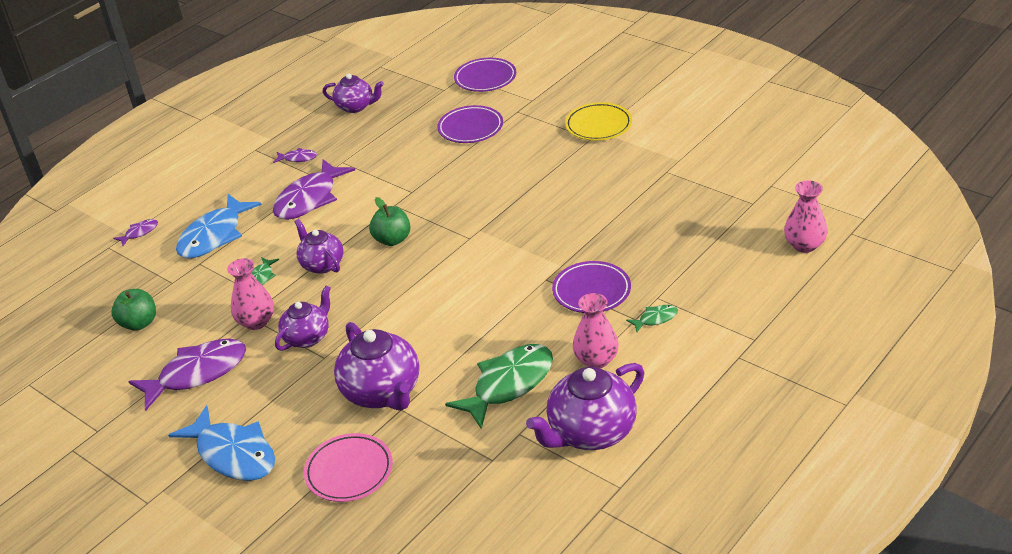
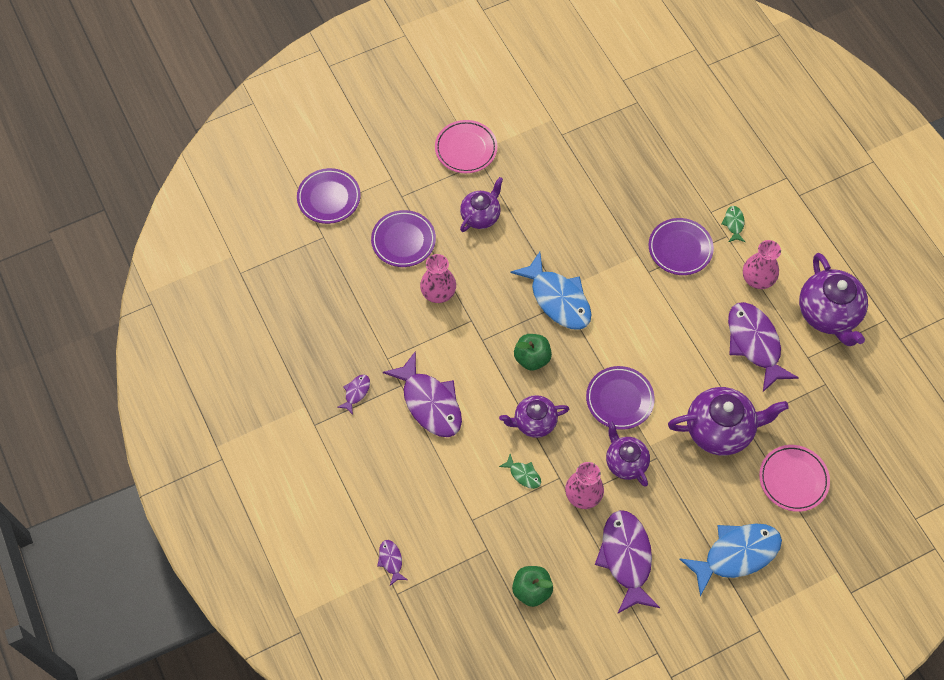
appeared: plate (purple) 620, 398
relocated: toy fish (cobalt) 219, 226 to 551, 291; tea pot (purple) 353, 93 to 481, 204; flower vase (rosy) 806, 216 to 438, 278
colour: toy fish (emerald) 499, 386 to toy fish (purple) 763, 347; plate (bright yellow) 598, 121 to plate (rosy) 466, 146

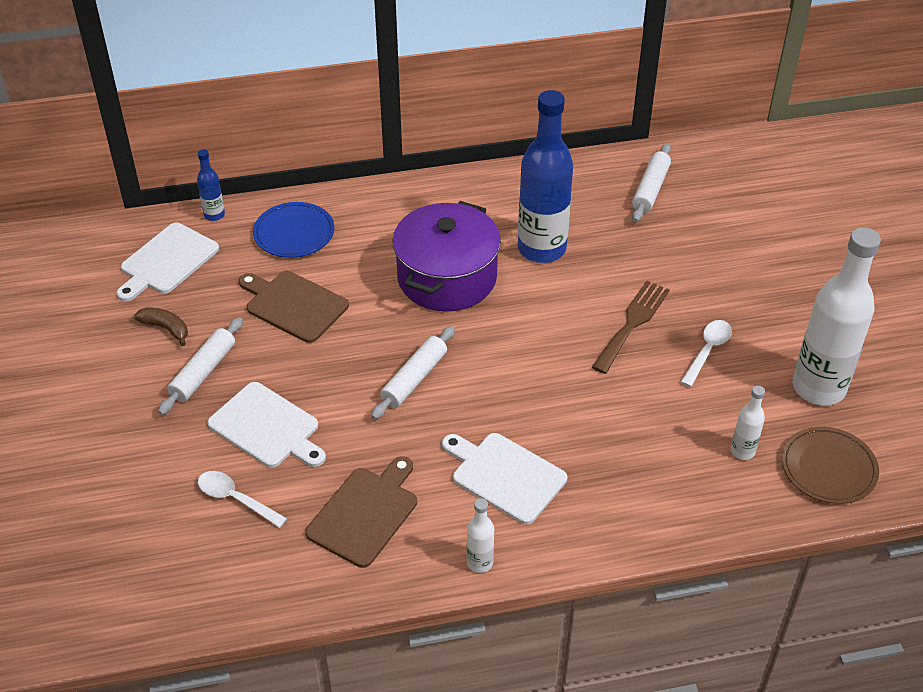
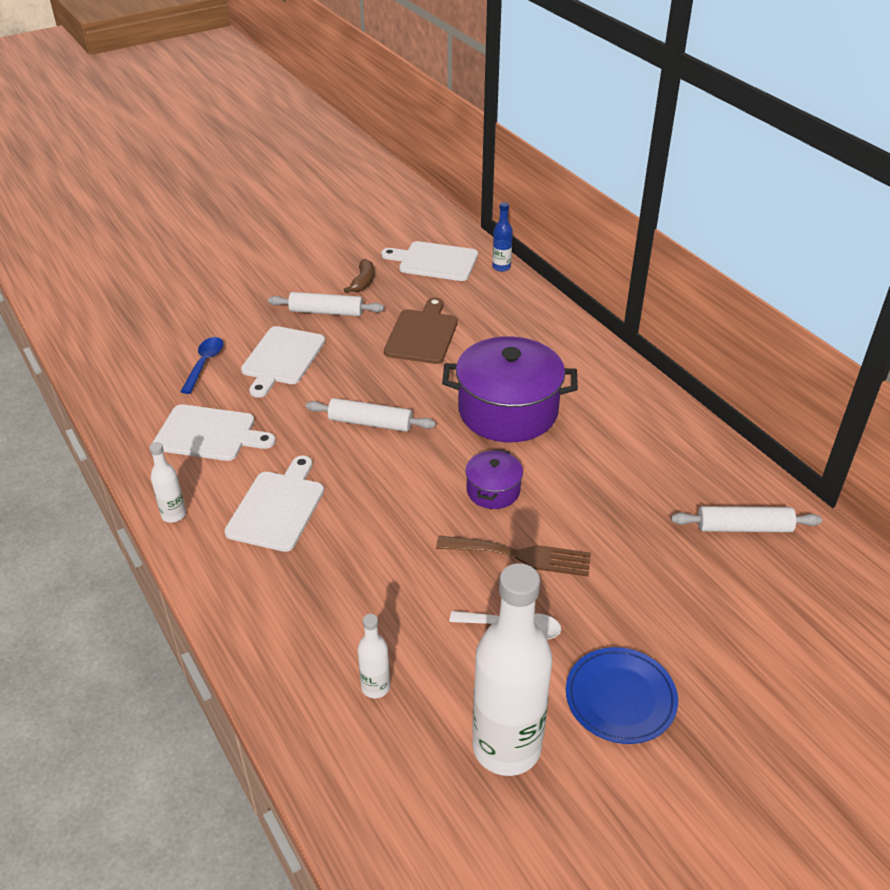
missing: bottle (cobalt) 545, 176; plate (brown) 830, 465
appeared: cooking pot (purple) 494, 479
relocated: plate (cobalt) 293, 230 to 622, 695
colour: tablespoon (snow-white) 242, 499 to tablespoon (cobalt) 202, 365; cutting board (brown) 361, 512 to cutting board (snow-white) 214, 432

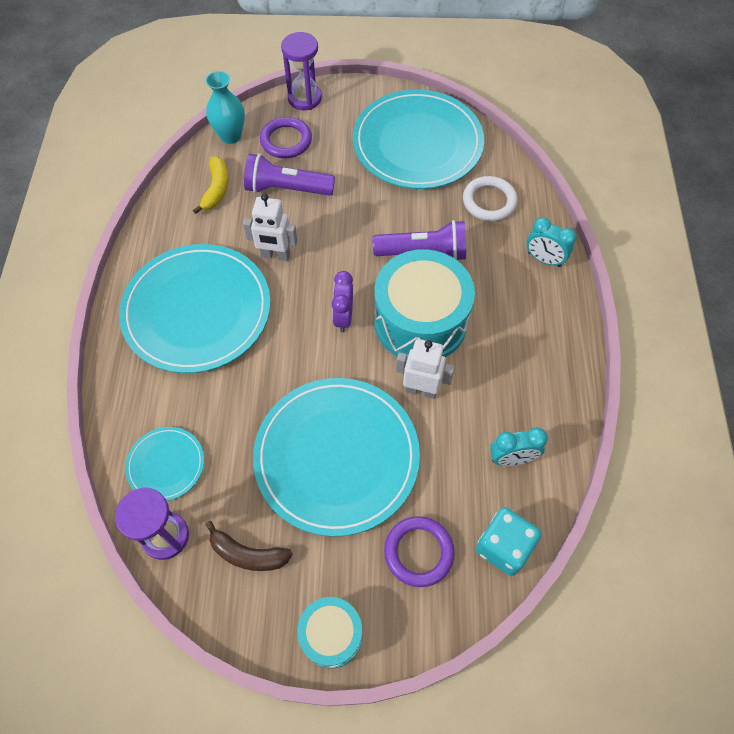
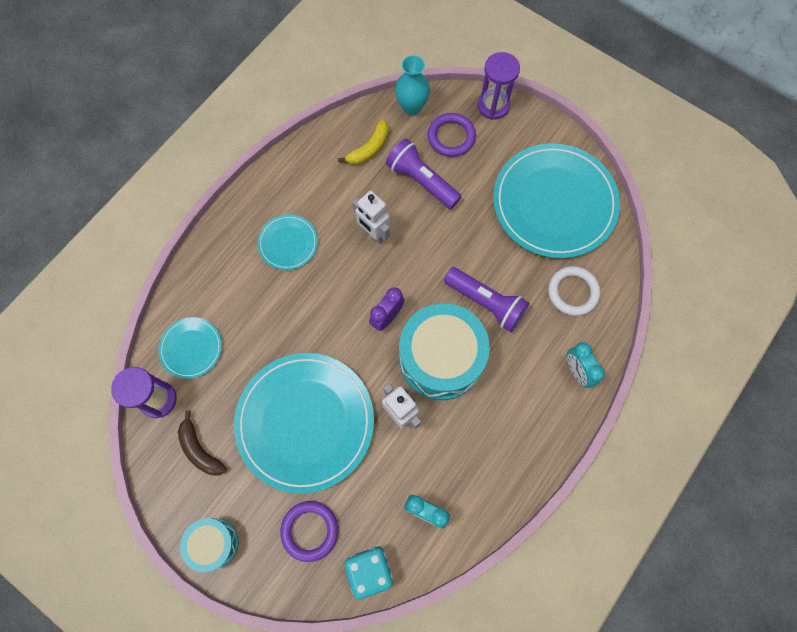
size: plate (aqua) 195, 308 = 288, 242 x0.47

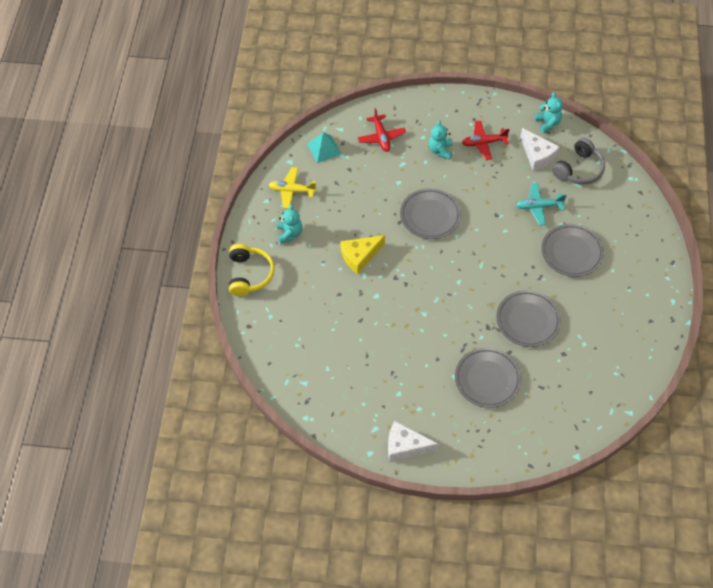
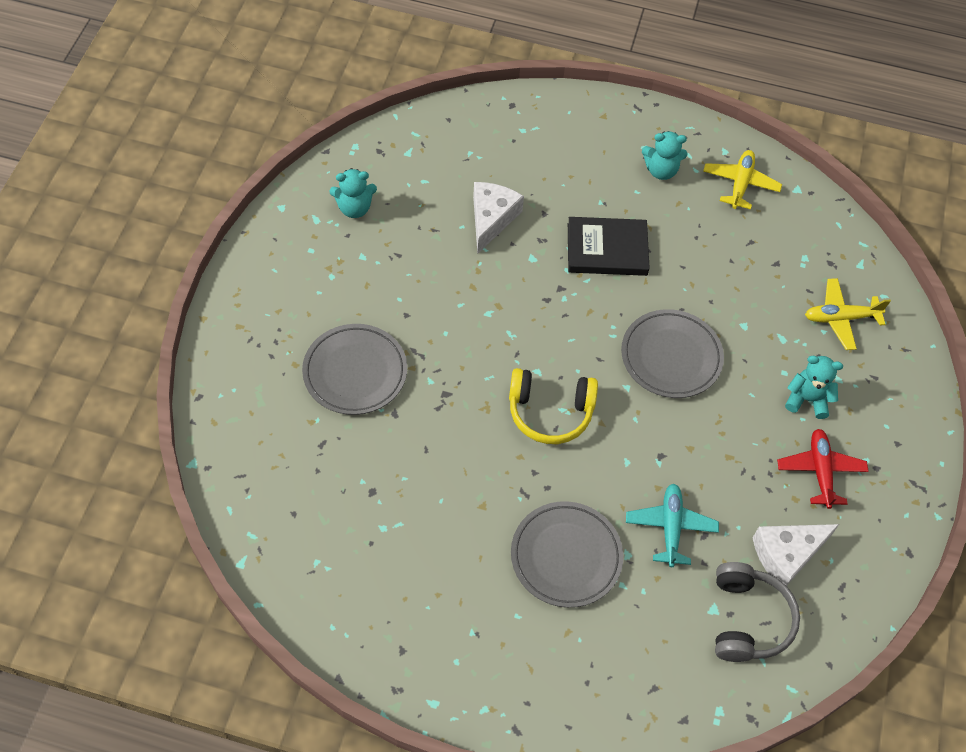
missing: pyramid (aqua) 324, 147; plate (gray) 528, 318
relocated: over-ear headphones (bright yellow) 252, 270 to 553, 406; cheese (snow-white) 413, 441 to 498, 218; teddy (aqua) 549, 112 to 353, 193
exchanged: cheese (bright yellow) 362, 254 to book (ebony) 609, 246
colour: aeroplane (red) 381, 130 to aeroplane (bright yellow) 848, 314
spun: over-ear headphones (gray) 578, 161 = 757, 612 135 degrees counterclockwise

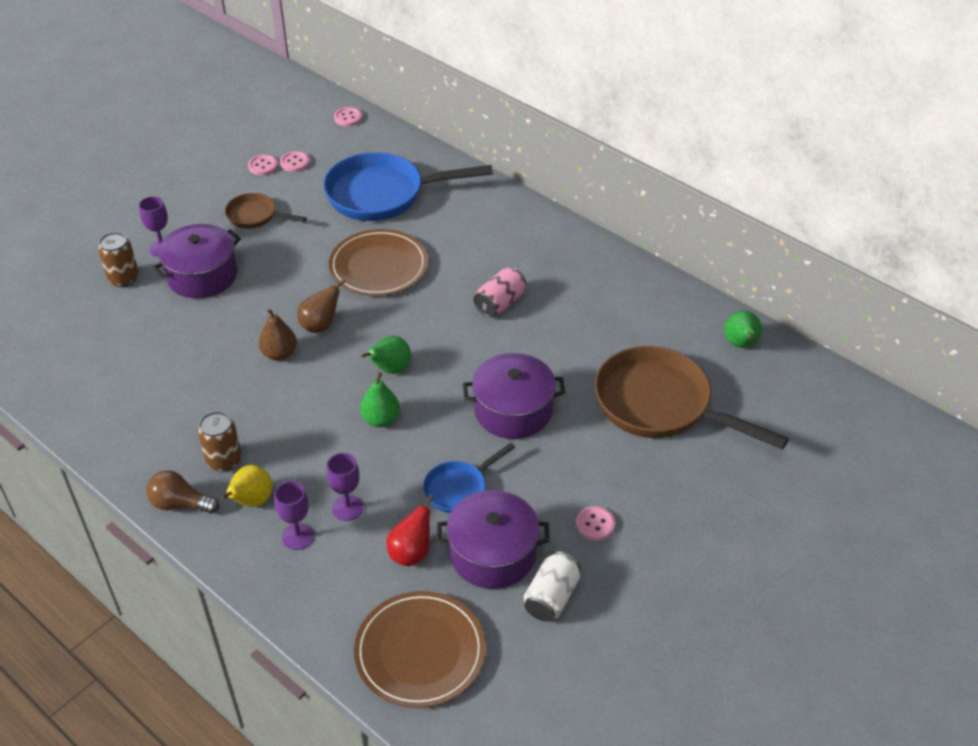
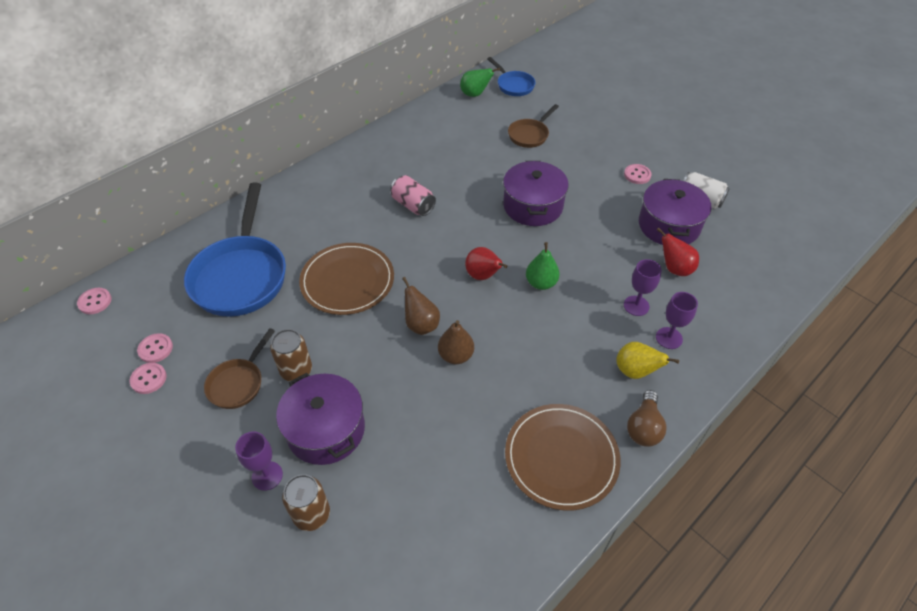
relocated: soda can (brown) 220, 441 to 291, 355; plate (brown) 420, 649 to 563, 457; pan (cobalt) 469, 478 to 511, 76
colour: pear (emerald) 386, 355 to pear (red) 486, 263
size: pan (brown) 692, 398 = 533, 126 x0.51

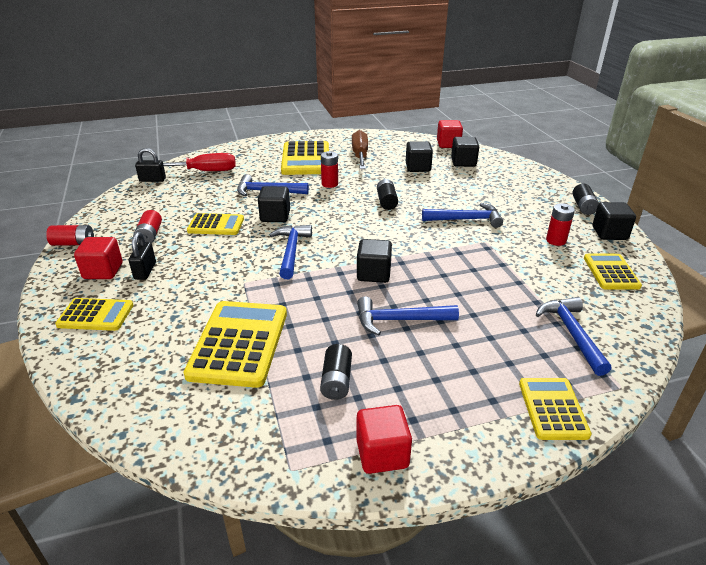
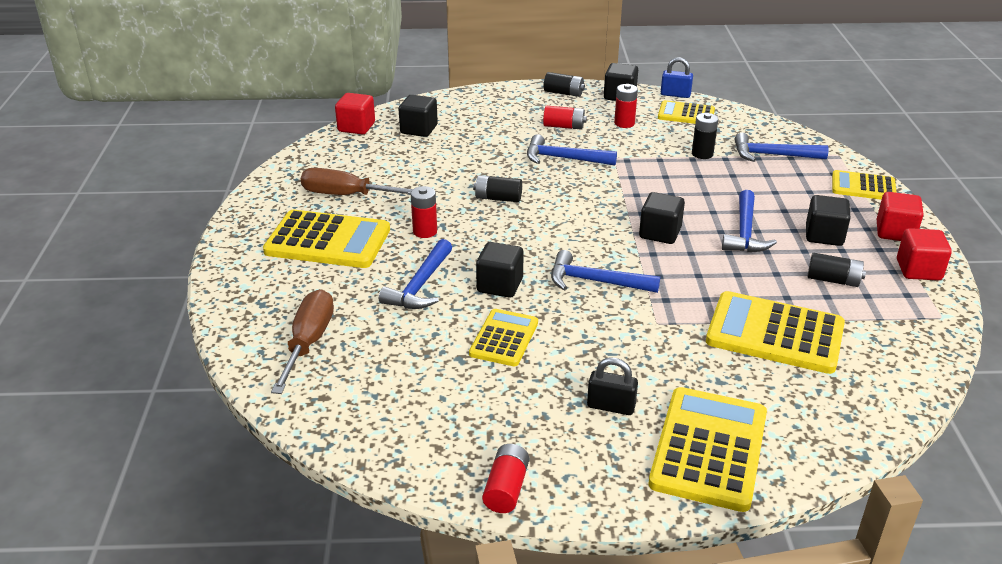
missing: padlock (ebony) 150, 165
appeared: padlock (cobalt) 677, 77; power cell (ebony) 705, 136
relocated: cube (red) 98, 258 to 900, 216; power cell (red) 148, 226 to 565, 118; cube (ebony) 419, 156 to 828, 220
colour: flat screwdriver (red) 199, 162 to flat screwdriver (brown) 302, 341
spun: hammer (cobalt) 462, 215 = 572, 149 90 degrees counterclockwise
size: pocket calculator (bright yellow) 94, 314 = 708, 449 x1.68

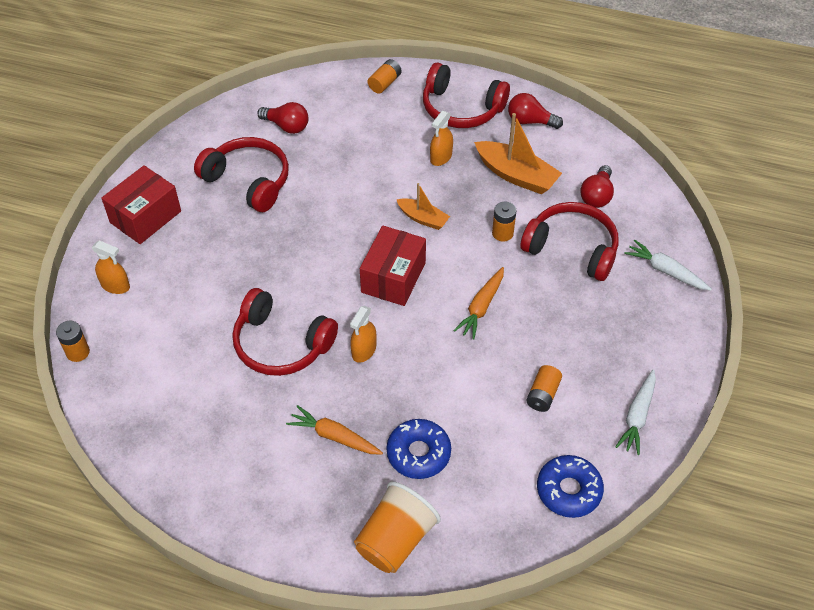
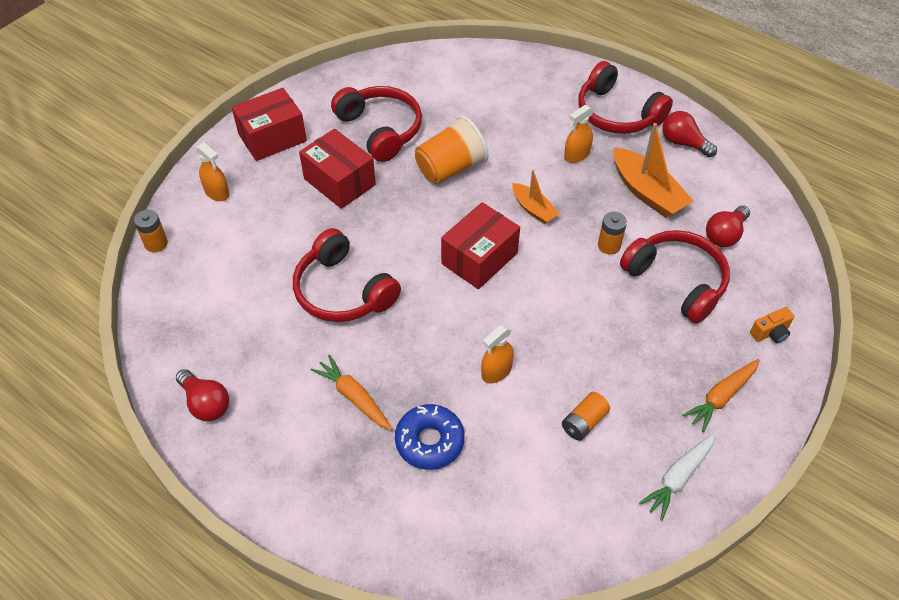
missing: power cell (bright orange) 385, 76; doughnut (cobalt) 570, 486
appeared: parcel (red) 337, 169
relocated: light bulb (red) 283, 118 to 202, 395; sprayer (bright orange) 363, 334 to 497, 354; beaker (bright orange) 397, 527 to 452, 149; carrot (bright orange) 478, 303 to 721, 395
exchanged: carrot (snow-white) 667, 265 to camera (bright orange) 772, 325

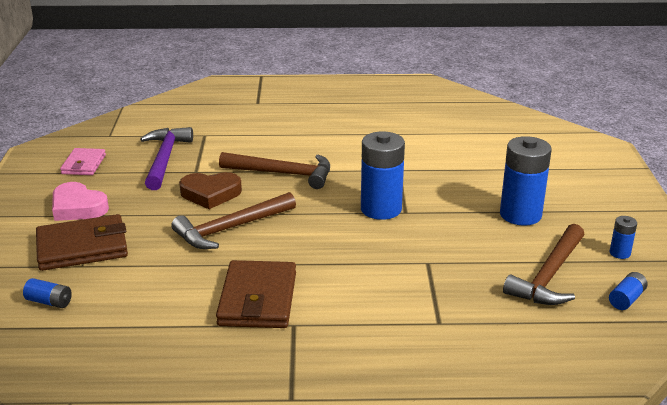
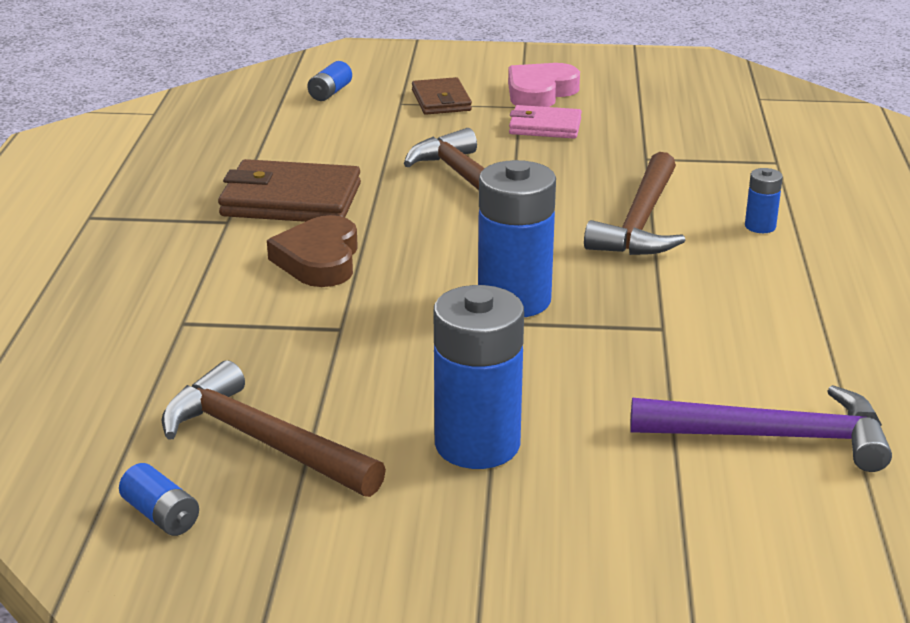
relocated: billfold (rosy) 83, 161 to 545, 122; hammer (purple) 166, 158 to 761, 428; love heart (brown) 210, 190 to 312, 251; power cell (cobalt) 623, 237 to 764, 200
size: billfold (brown) 82, 242 = 442, 96 x0.60

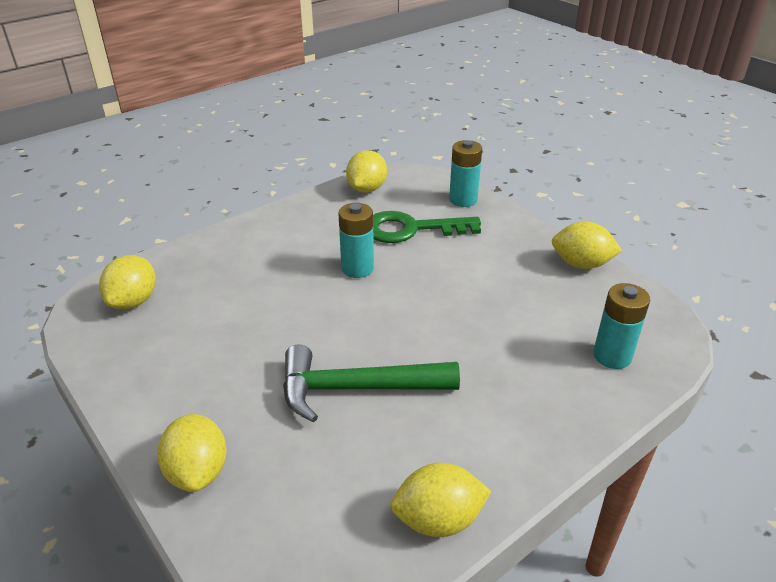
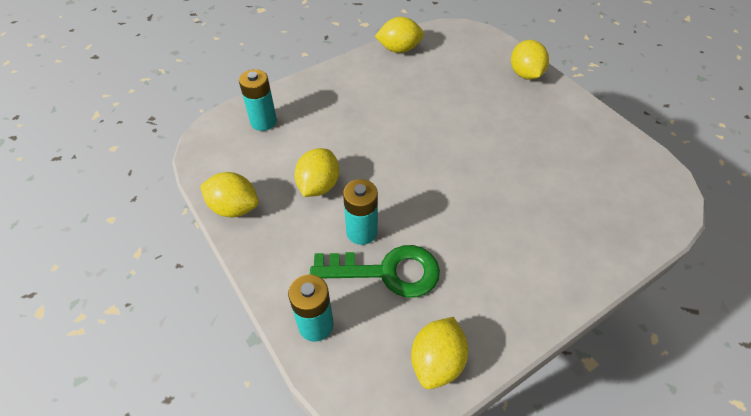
missing: hammer (emerald) 371, 383
relocated: citrus fruit (bright yellow) 127, 282 to 316, 172; power cell (aqua) 356, 240 to 360, 212

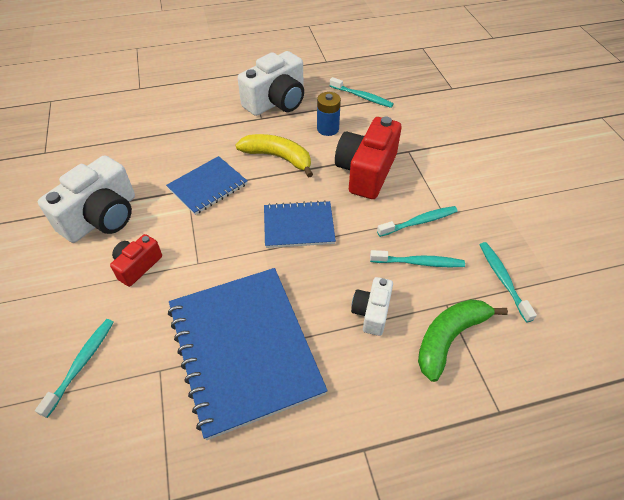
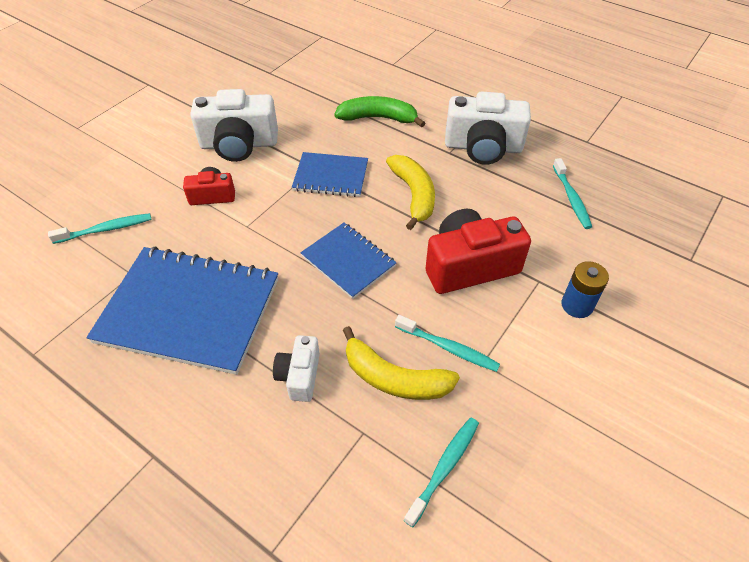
relocated: power cell (cobalt) 329, 114 to 585, 289; banana (emerald) 463, 340 to 380, 112
exchanged: tooth brush (aqua) 417, 258 to banana (bright yellow) 401, 363
spun: notebook (cobalt) 248, 354 = 182, 310 75 degrees clockwise; camera (snow-white) 372, 306 = 296, 368 60 degrees counterclockwise

